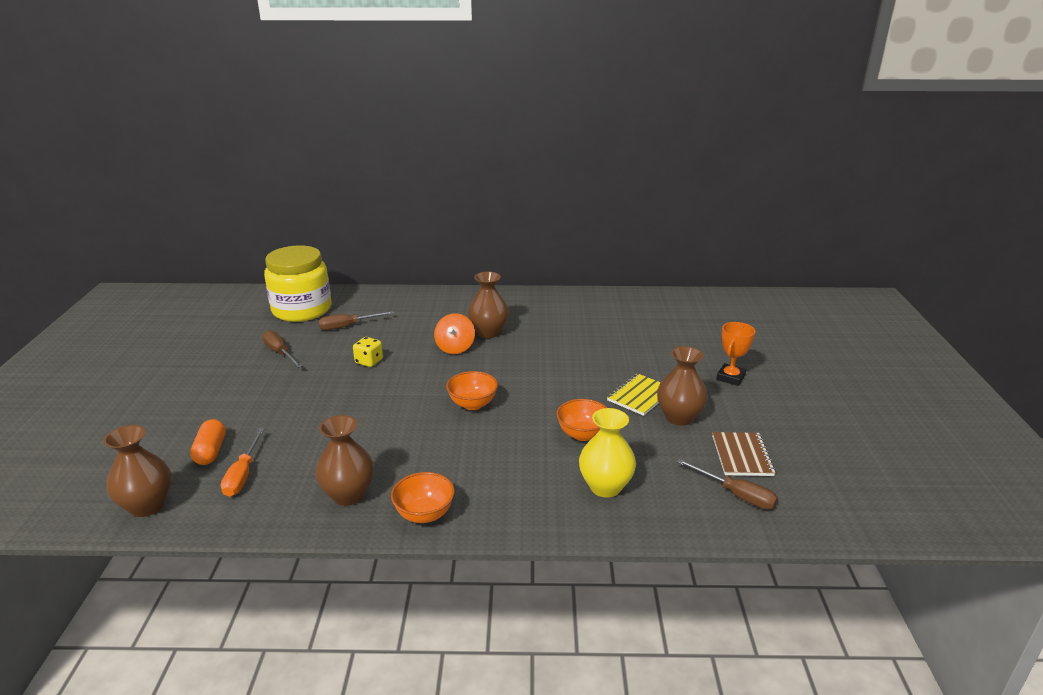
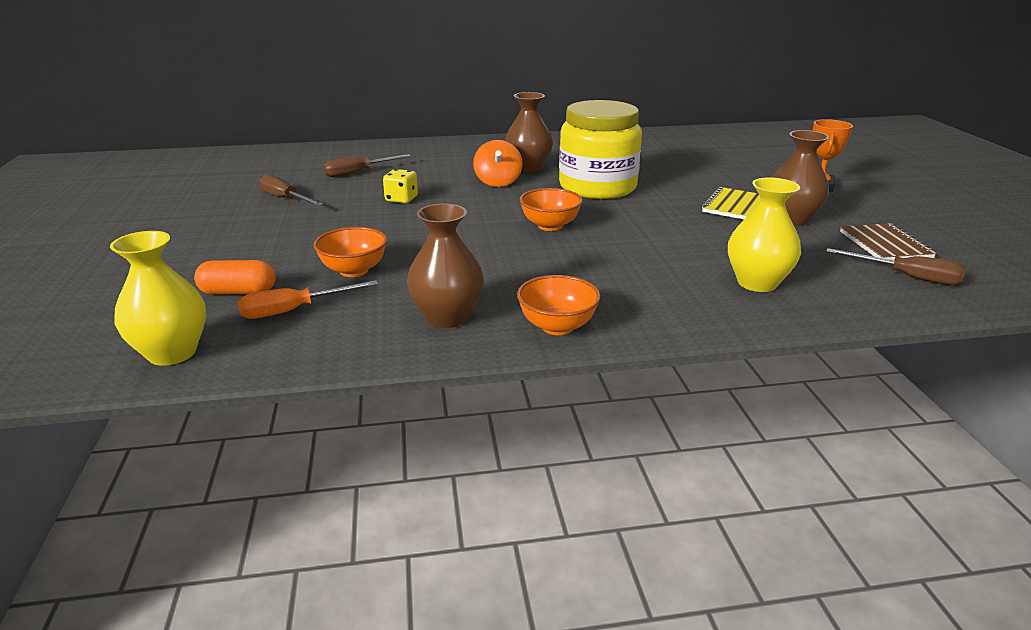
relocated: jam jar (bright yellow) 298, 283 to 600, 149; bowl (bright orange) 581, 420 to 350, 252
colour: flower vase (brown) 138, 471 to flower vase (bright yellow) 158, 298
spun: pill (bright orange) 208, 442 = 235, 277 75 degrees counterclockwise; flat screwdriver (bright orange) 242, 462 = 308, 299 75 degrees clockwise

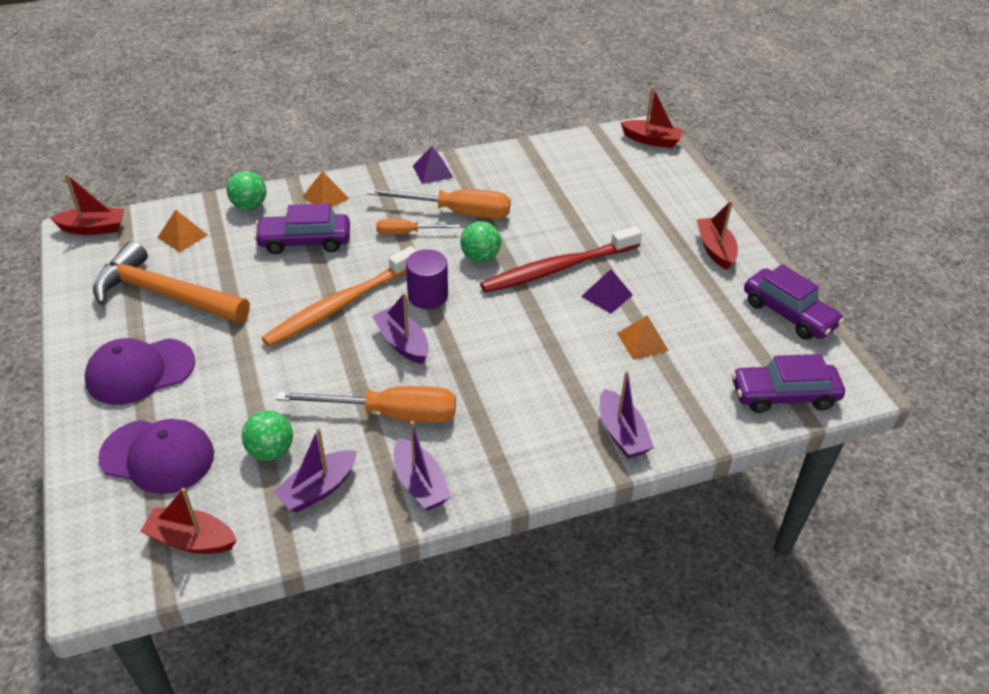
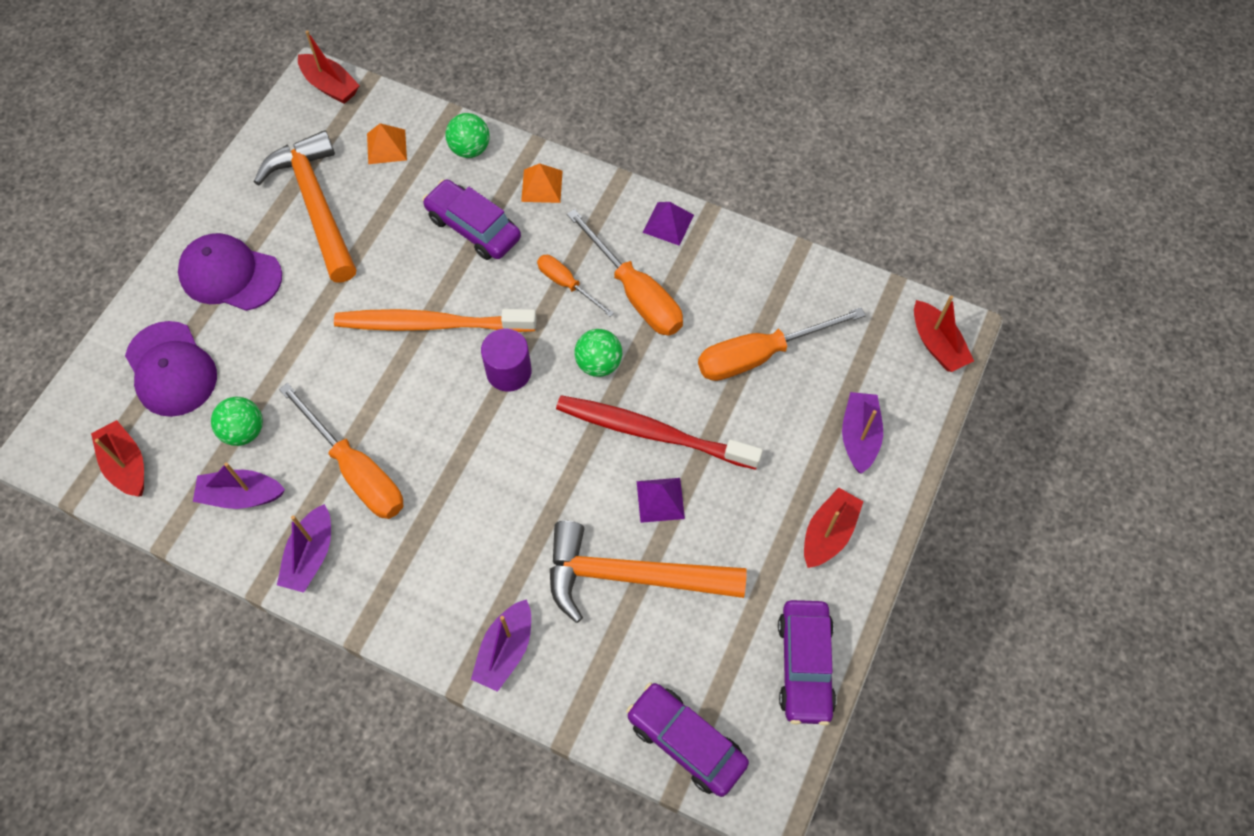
appeared: flat screwdriver (bright orange) 782, 344
relocated: toy boat (purple) 400, 328 to 862, 433
exchanged: pyramid (bright orange) 643, 337 to hammer (bright orange) 648, 572

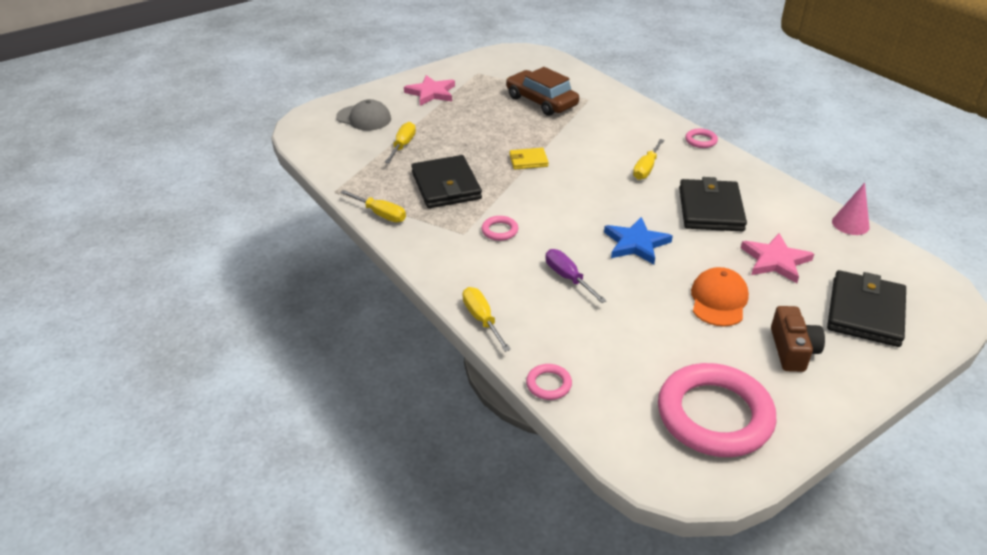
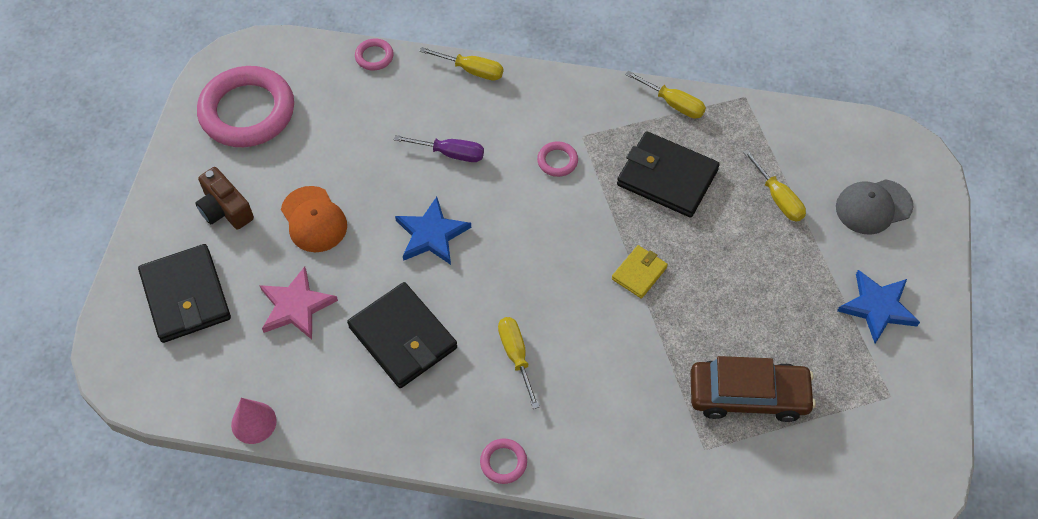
colour: five-pointed star (rosy) 429, 90 to five-pointed star (cobalt) 878, 307
spun: flat screwdriver (bright yellow) 373, 206 = 665, 95 135 degrees counterclockwise

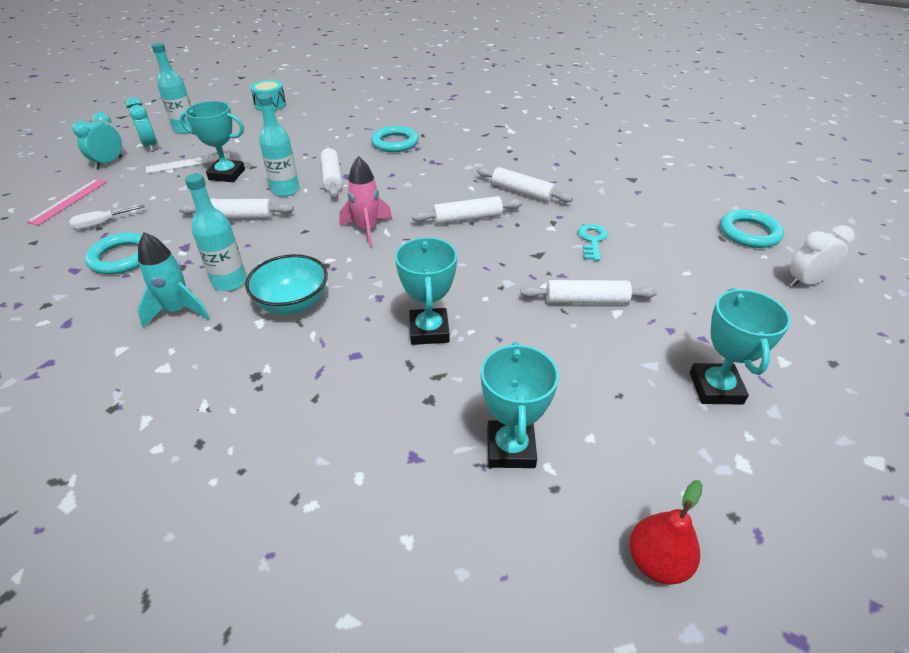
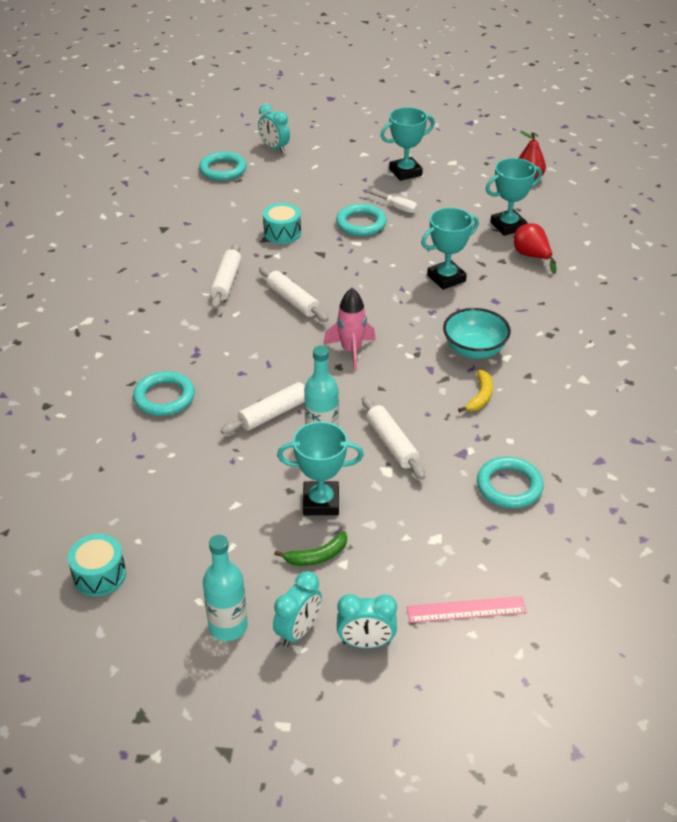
missing: toy rocket (aqua) 173, 280
appeared: pear (red) 535, 248
relocated: flat screwdriver (snow-white) 107, 217 to 392, 201
exchanged: measuring stick (snow-white) 188, 163 to banana (emerald) 310, 548; bottle (aqua) 216, 232 to banana (bright yellow) 475, 391; pastry roller (snow-white) 588, 292 to ring (aqua) 361, 220; latchkey (aqua) 593, 242 to drum (aqua) 282, 223
colour: clock (snow-white) 822, 256 to clock (aqua) 274, 128
spun: prize cup (aqua) 212, 141 = 320, 468 75 degrees counterclockwise

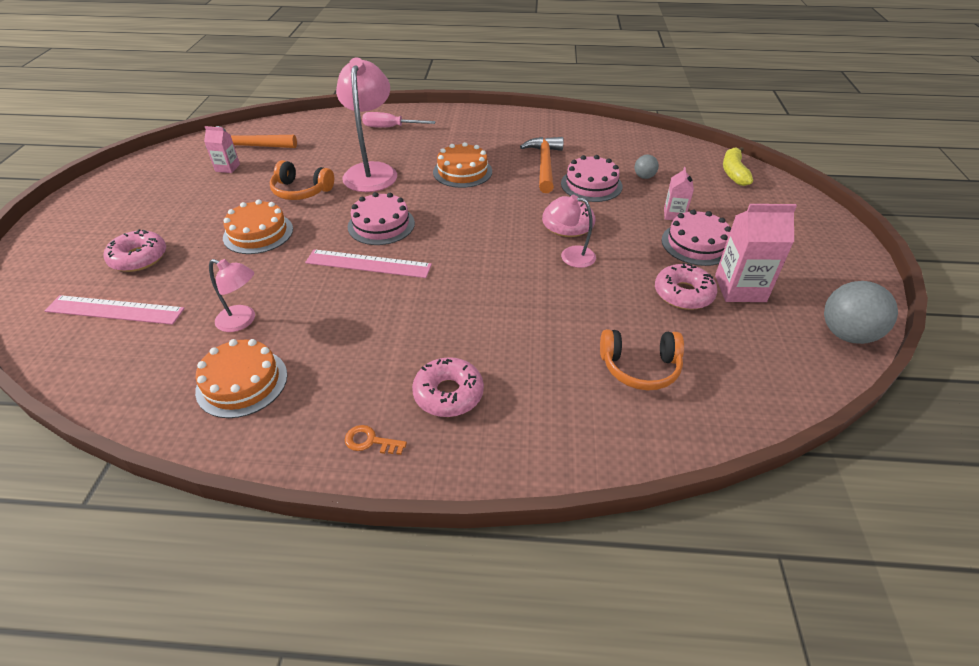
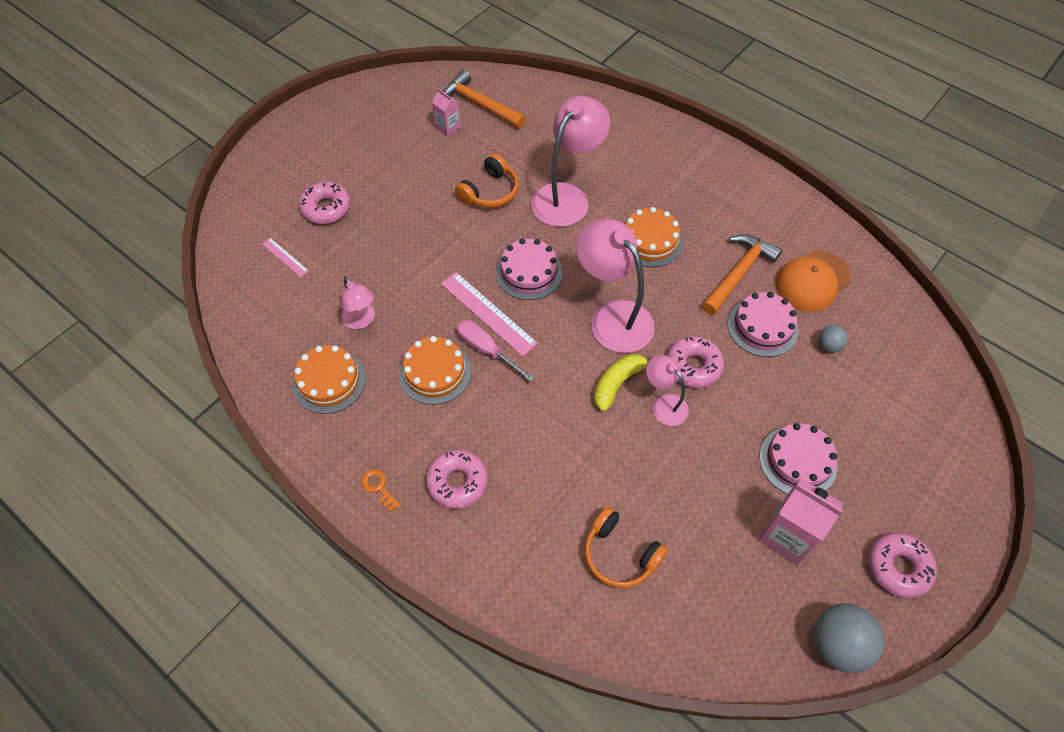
missing: juice carton (rosy) 679, 193
appeared: desk lamp (rosy) 615, 286; cap (bright orange) 813, 281
relocated: gateau (bright orange) 258, 226 to 435, 370; flat screwdriver (rosy) 399, 120 to 496, 351; doughnut (rosy) 686, 286 to 902, 565; banana (bright yellow) 738, 166 to 623, 383
spun: over-ear headphones (bright orange) 301, 180 = 487, 180 105 degrees counterclockwise
size: measuring stick (rosy) 115, 310 = 285, 257 x0.53

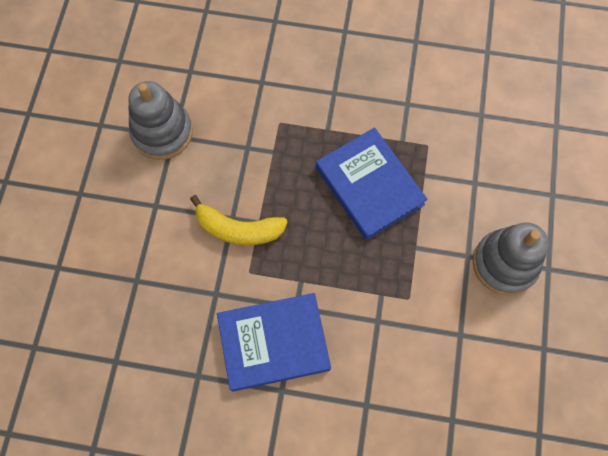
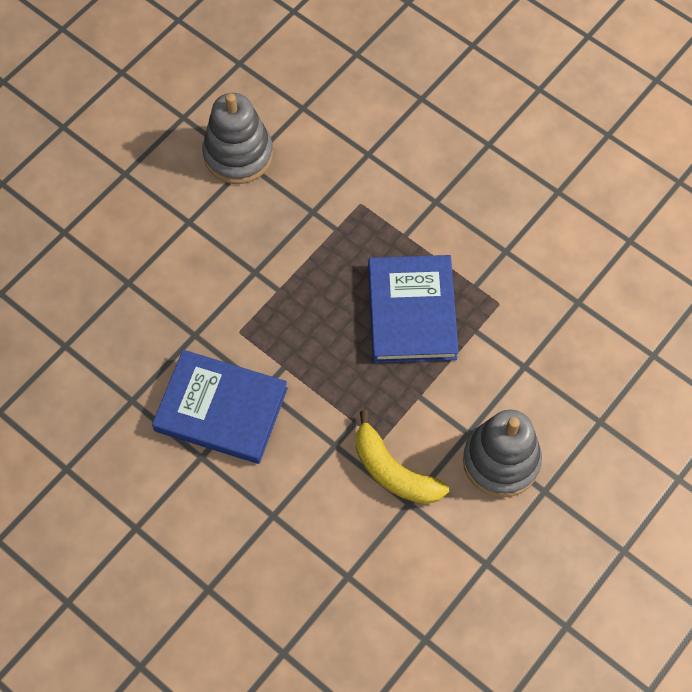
relocated: banana (bright yellow) 239, 220 to 402, 457

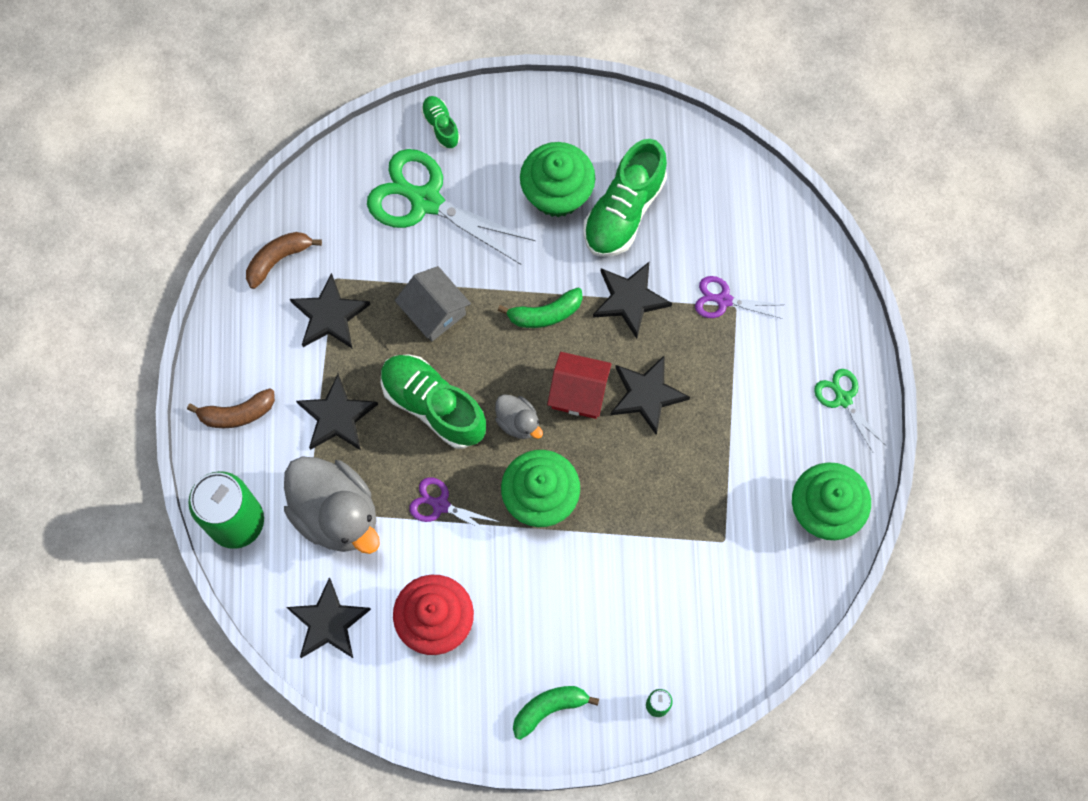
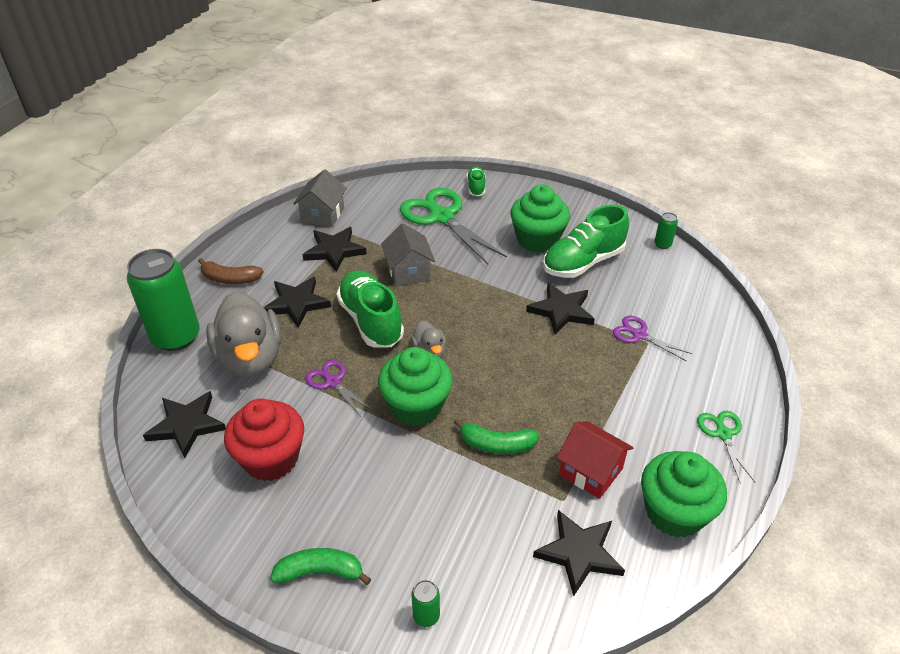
appeared: soda can (emerald) 666, 230
relocated: banana (emerald) 540, 308 to 496, 436; cottage (red) 579, 385 to 595, 460; five-pointed star (ebony) 650, 395 to 579, 553
exchanged: banana (brown) 284, 260 to cottage (gray) 320, 198

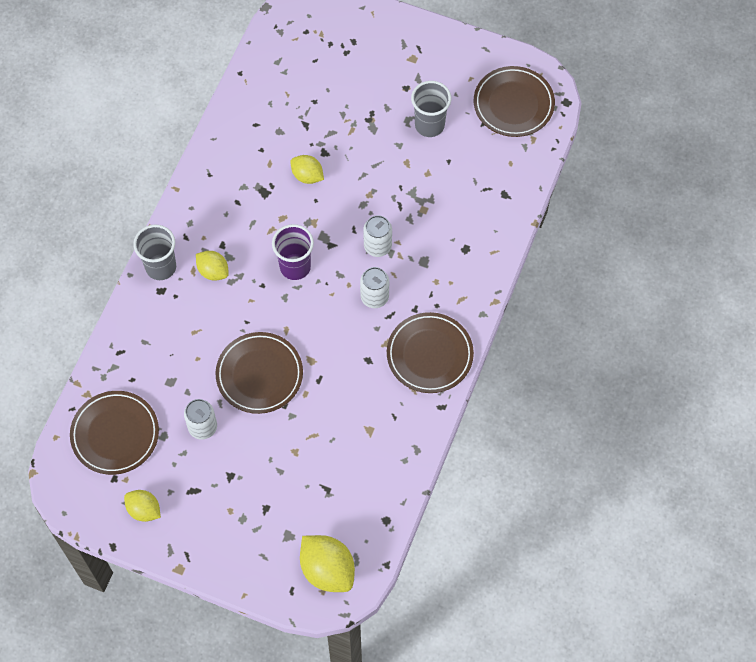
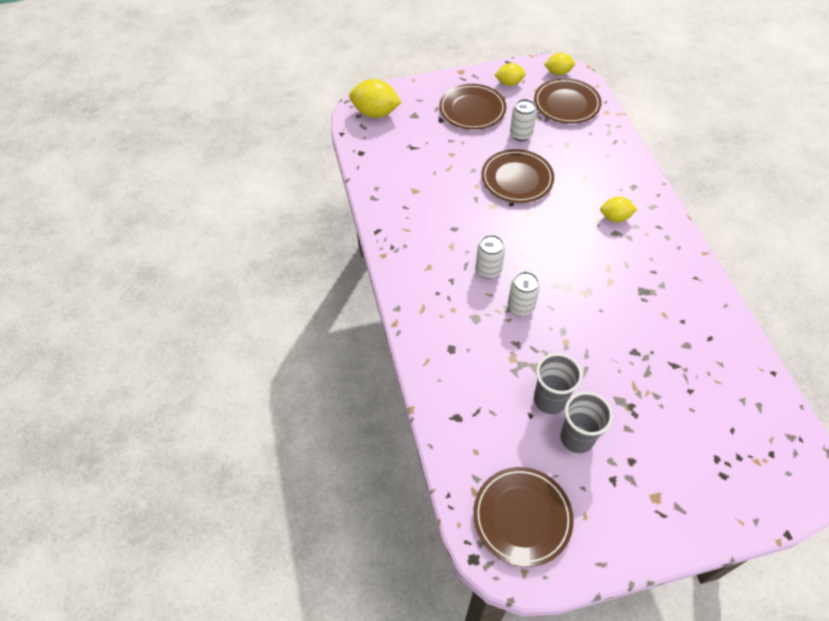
missing: beaker (purple) 293, 252
relocated: beaker (gray) 154, 252 to 558, 383; citrus fruit (bright yellow) 307, 169 to 559, 64; plate (brown) 430, 352 to 472, 107

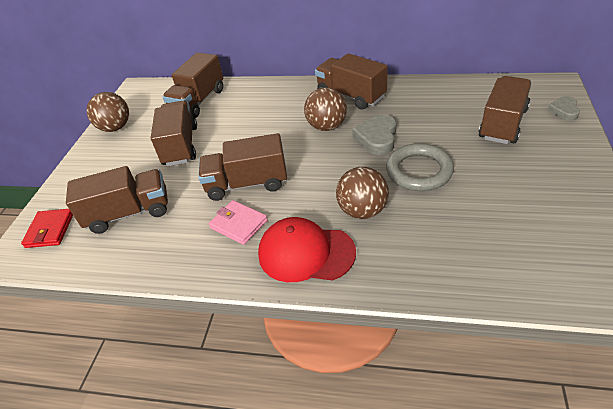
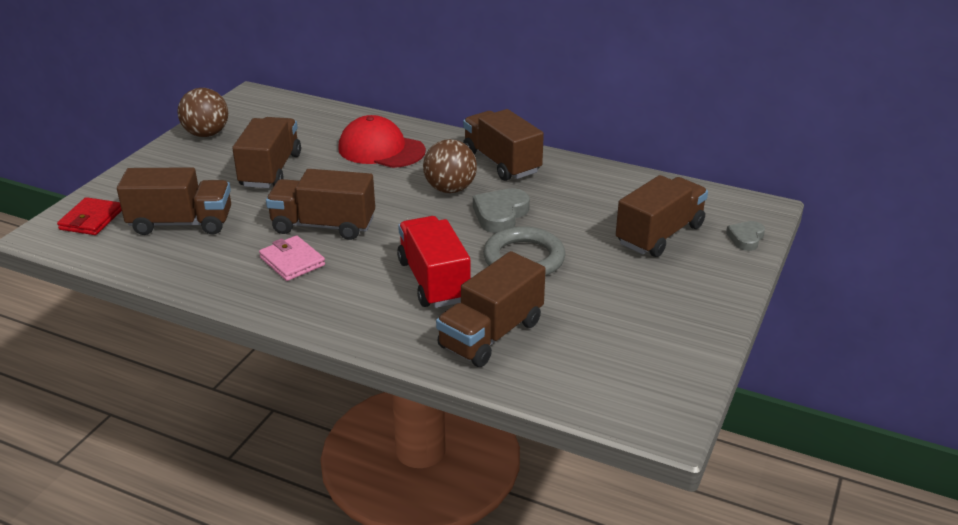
relocated: toy truck (brown) 192, 85 to 491, 309; cap (red) 307, 249 to 382, 141
exchanged: ball (brown) 362, 193 to toy truck (red) 433, 262

